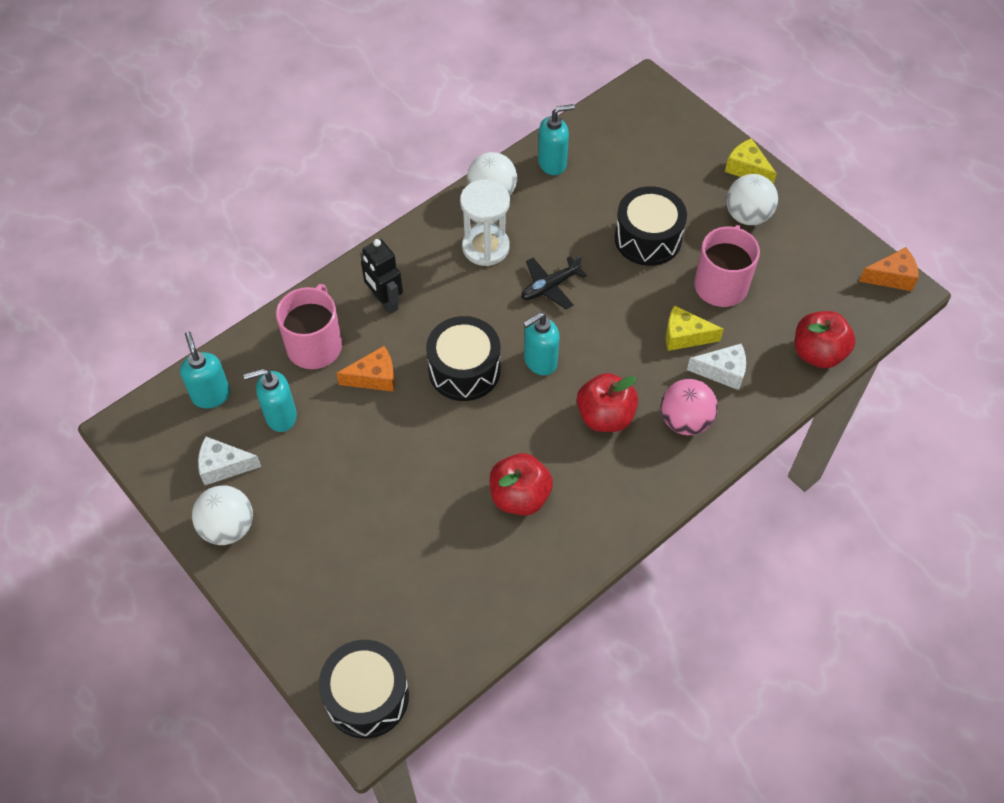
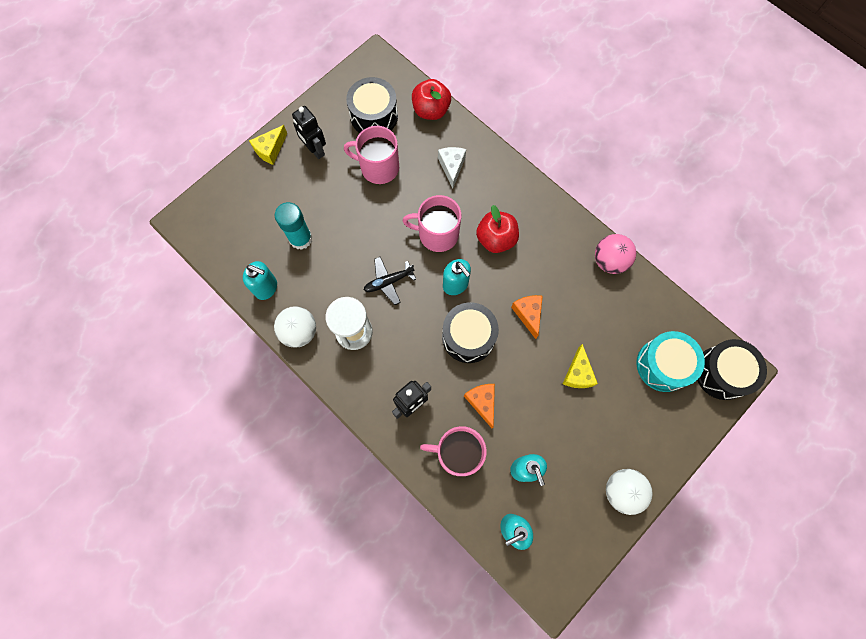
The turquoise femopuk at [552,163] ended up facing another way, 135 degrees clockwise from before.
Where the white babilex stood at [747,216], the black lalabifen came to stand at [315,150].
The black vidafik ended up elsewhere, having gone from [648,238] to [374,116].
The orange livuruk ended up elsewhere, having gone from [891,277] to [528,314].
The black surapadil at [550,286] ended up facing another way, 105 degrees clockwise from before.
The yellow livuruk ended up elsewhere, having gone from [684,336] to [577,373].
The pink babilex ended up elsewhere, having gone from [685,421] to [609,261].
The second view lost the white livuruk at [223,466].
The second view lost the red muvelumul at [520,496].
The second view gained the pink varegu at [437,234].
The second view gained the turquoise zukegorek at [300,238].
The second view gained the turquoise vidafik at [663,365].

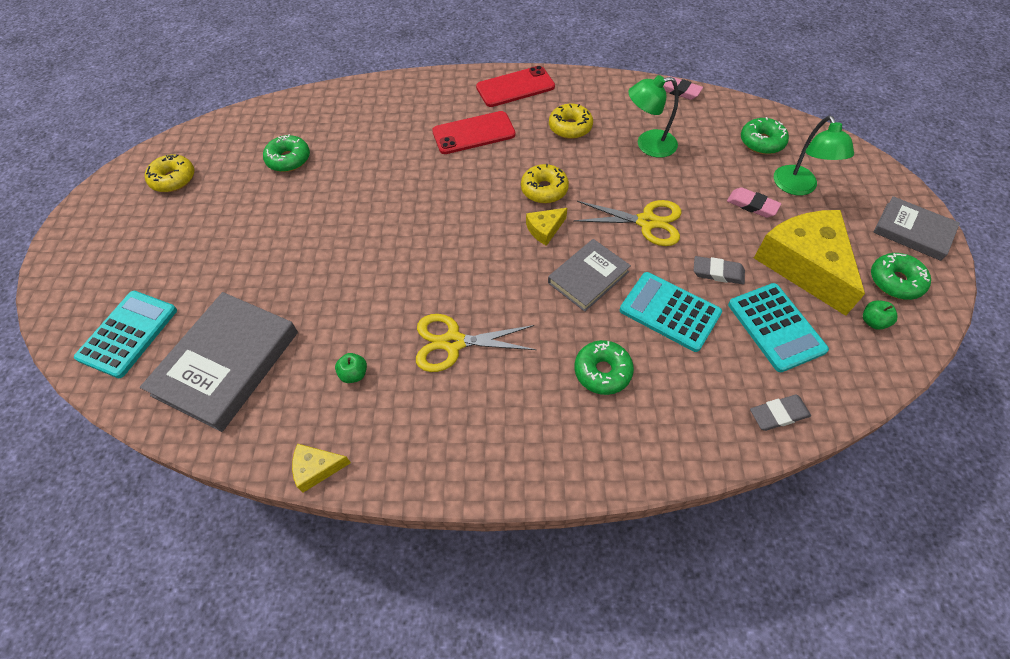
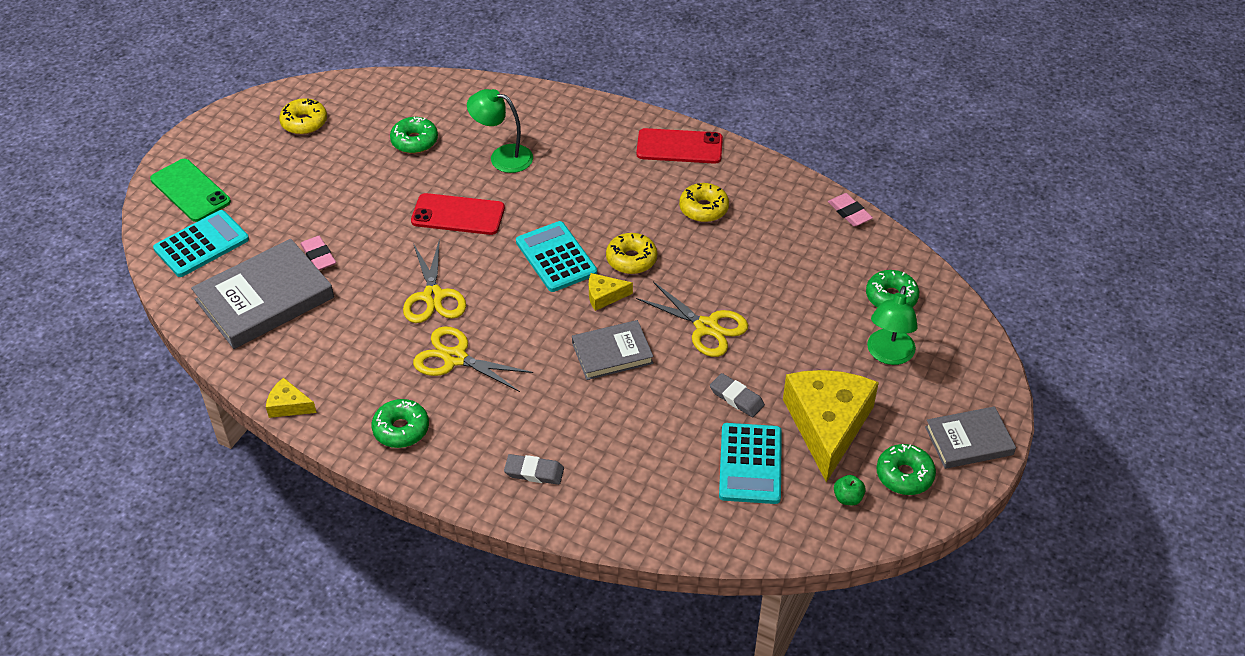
The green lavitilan ended up elsewhere, having gone from [648,145] to [502,157].
The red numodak ended up elsewhere, having gone from [473,133] to [458,215].
The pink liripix ended up elsewhere, having gone from [752,205] to [318,256].
The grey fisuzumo at [913,231] ended up facing another way, 75 degrees counterclockwise from before.
The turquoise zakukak ended up elsewhere, having gone from [669,312] to [556,257].
The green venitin ended up elsewhere, having gone from [602,371] to [401,429].
The second view lost the green muvelumul at [354,374].
The grey liripix ended up elsewhere, having gone from [778,414] to [534,472].
The second view gained the green numodak at [190,190].
The second view gained the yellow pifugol at [433,296].

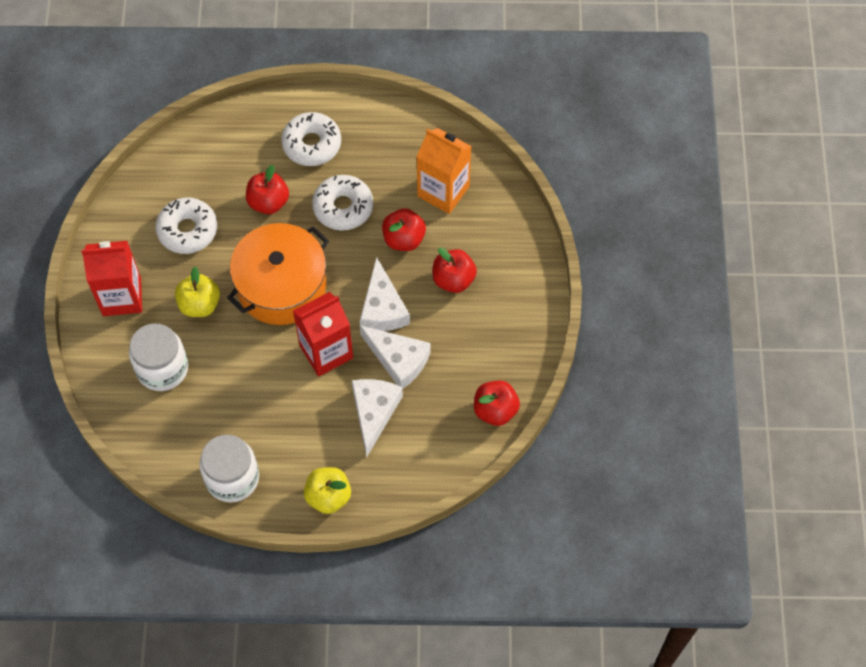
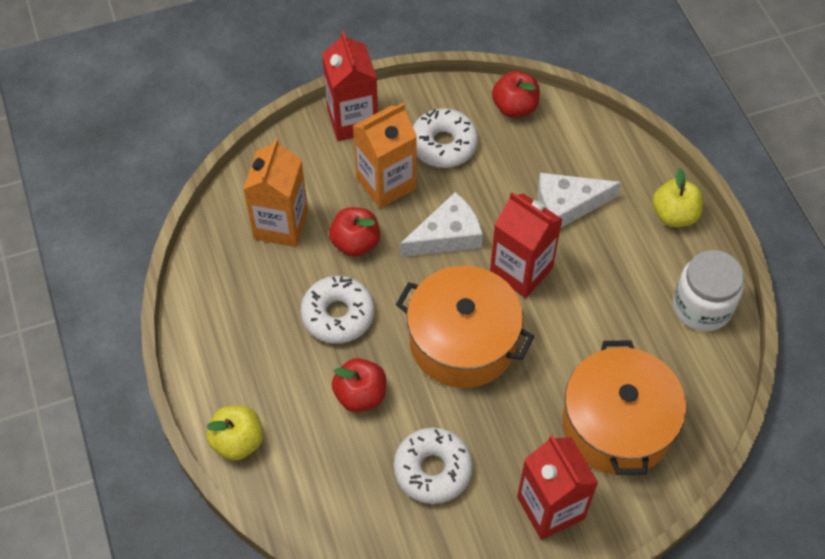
The white venitin ended up elsewhere, having gone from [312,144] to [443,144].
Where the red muvelumul stood at [453,279], the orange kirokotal came to stand at [386,183].
The yellow muvelumul ended up elsewhere, having gone from [200,304] to [238,441].
Where the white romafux stood at [162,368], the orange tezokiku came to stand at [617,424].
The second view lost the white livuruk at [398,359].
The second view gained the red kirokotal at [352,120].

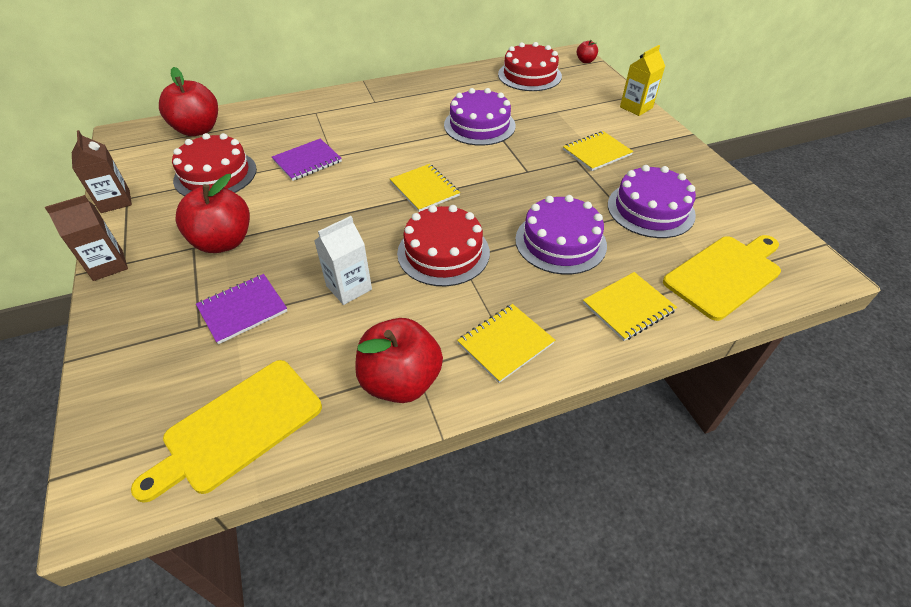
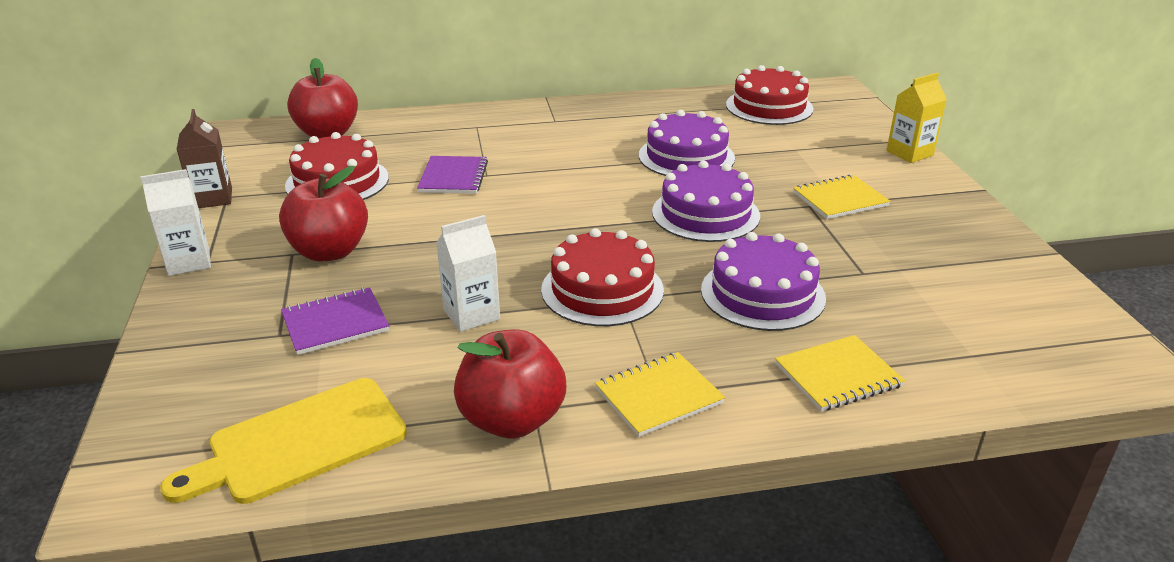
The second view lost the red muvelumul at [585,61].
The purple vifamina at [307,161] ended up facing another way, 60 degrees counterclockwise from before.
The second view lost the yellow vifamina at [424,189].
The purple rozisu ended up elsewhere, having gone from [650,209] to [705,214].
What was the brown kirokotal at [108,265] turned into the white kirokotal at [189,262].
The second view lost the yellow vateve at [725,274].

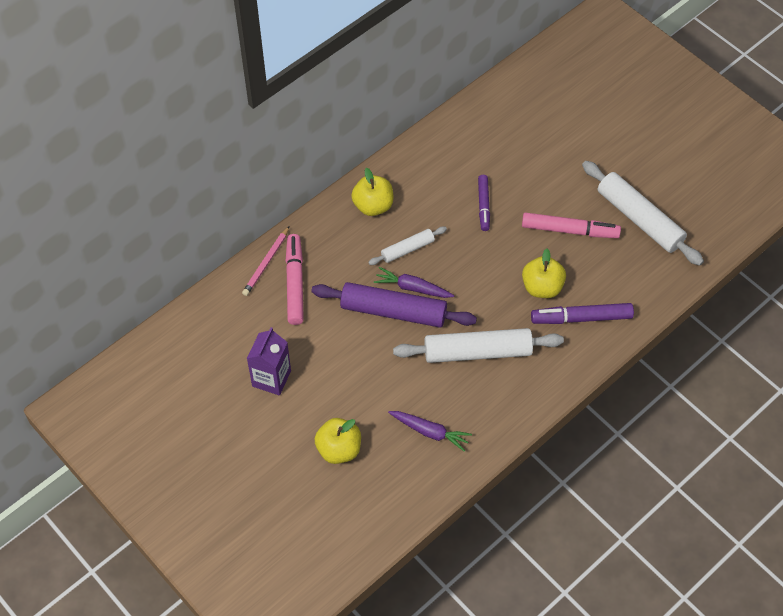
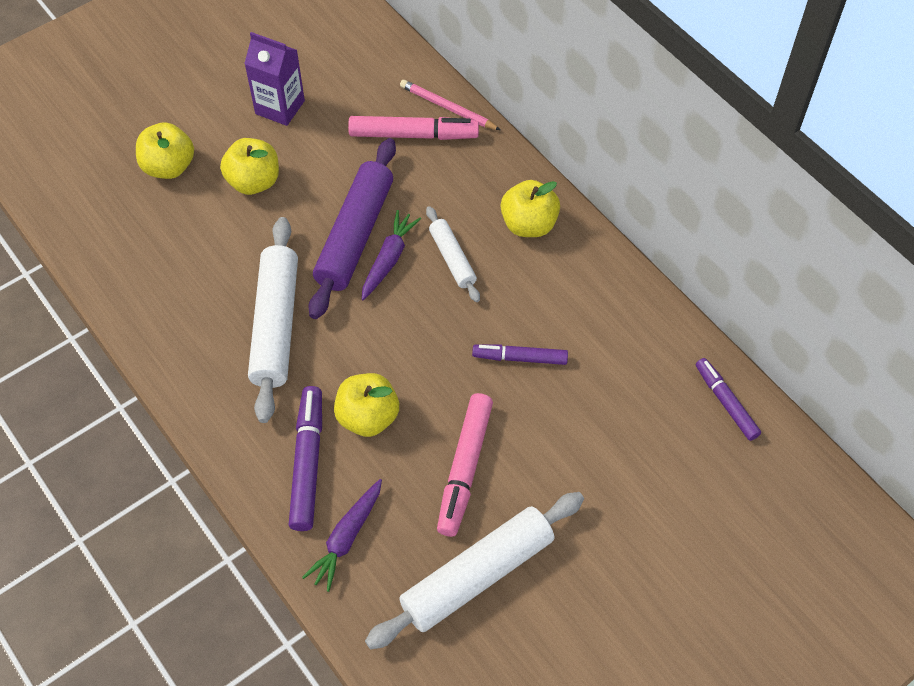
The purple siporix ended up elsewhere, having gone from [430,432] to [346,538].
The second view gained the yellow muvelumul at [254,182].
The second view gained the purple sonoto at [725,402].

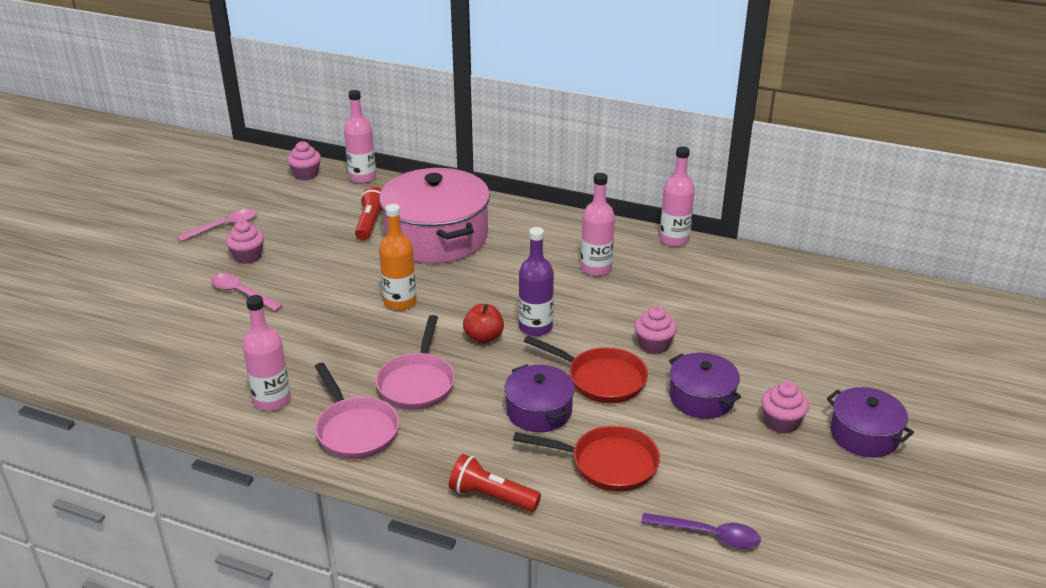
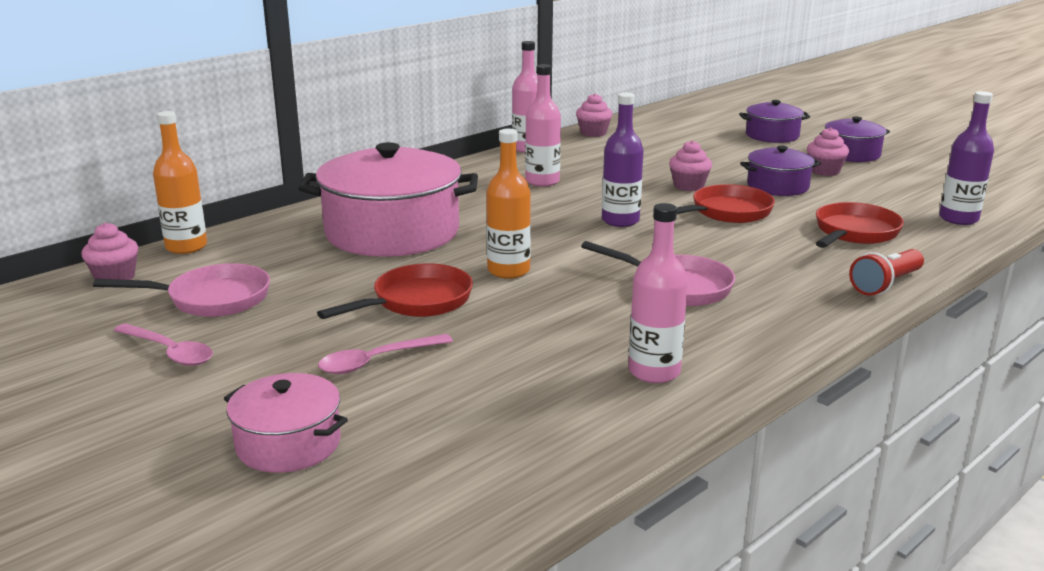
What was the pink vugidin at [362,177] turned into the orange vugidin at [186,247].
The second view lost the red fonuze at [370,223].
The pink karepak at [224,226] ended up facing another way, 135 degrees clockwise from before.
The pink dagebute ended up elsewhere, having gone from [248,256] to [593,133].
The second view lost the red muvelumul at [484,337].
The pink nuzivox ended up elsewhere, having gone from [355,430] to [212,299].
The purple tezokiku ended up elsewhere, having gone from [539,411] to [772,135].
Where the purple karepak stood at [708,535], the purple vugidin came to stand at [958,219].
The second view gained the red nuzivox at [416,301].
The second view gained the pink tezokiku at [288,444].

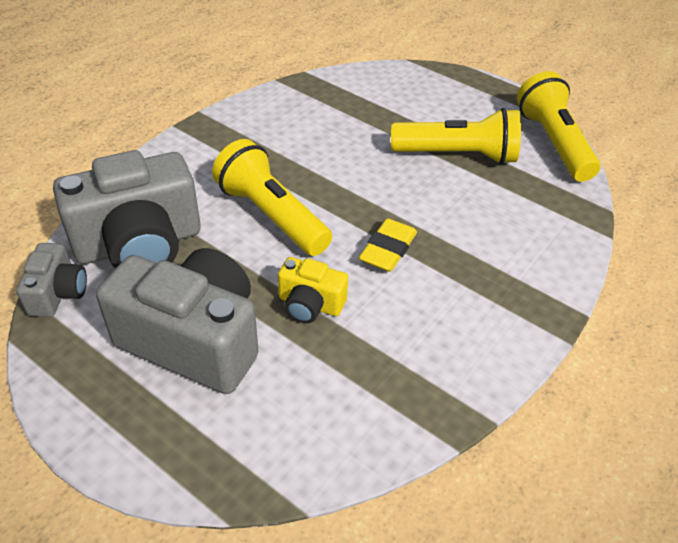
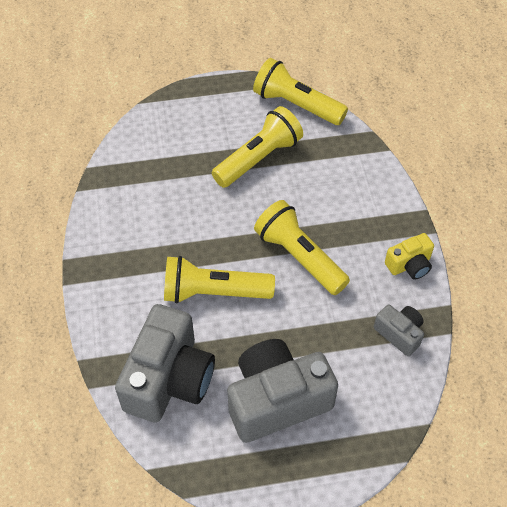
Where the yellow liripix stood at [388,250], the yellow fonuze came to stand at [299,256].
The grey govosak ended up elsewhere, having gone from [58,293] to [399,334].
The yellow govosak ended up elsewhere, having gone from [310,304] to [409,265].

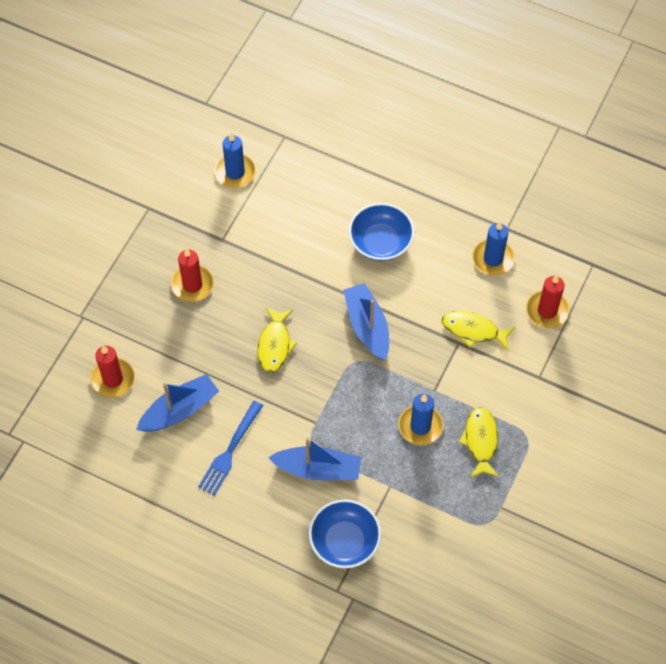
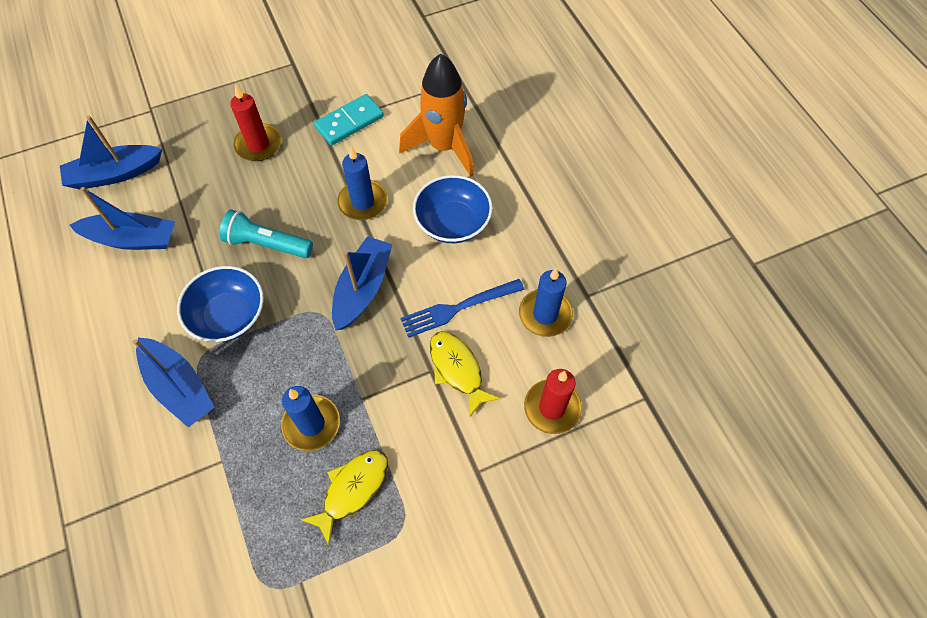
The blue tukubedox ended up elsewhere, having gone from [235,172] to [363,202].
Where the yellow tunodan stood at [275,345], the turquoise fonuze came to stand at [267,244].
Where the red tukubedox stood at [113,379], the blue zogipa came to stand at [115,174].
The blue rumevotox ended up elsewhere, having gone from [230,451] to [457,308].
The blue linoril ended up elsewhere, having gone from [344,541] to [229,315].
The second view gained the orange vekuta at [443,147].
The second view gained the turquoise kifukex at [349,122].

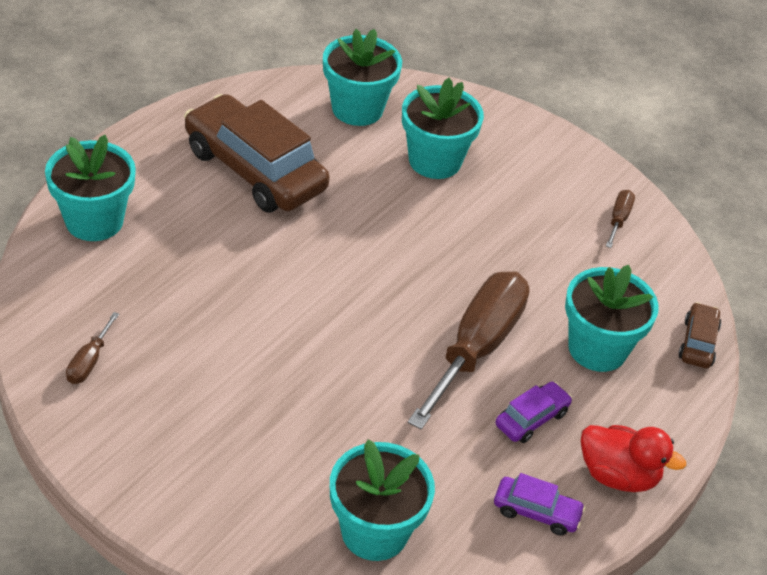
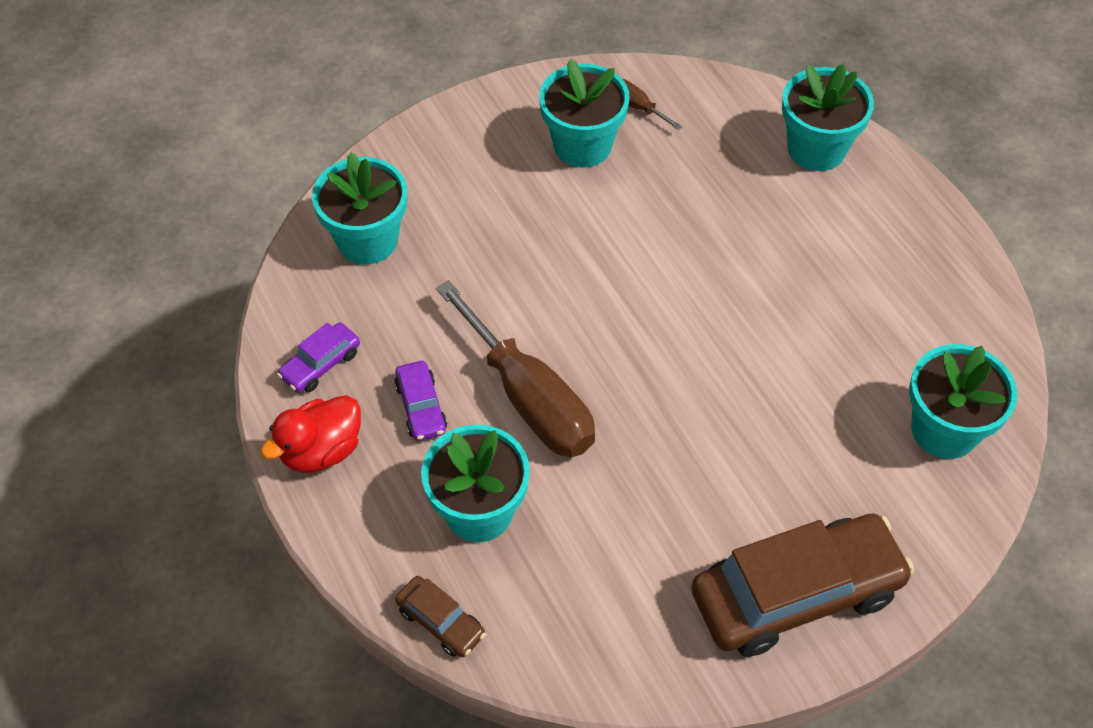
The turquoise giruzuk ended up elsewhere, having gone from [435,161] to [582,145].
The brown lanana ended up elsewhere, having gone from [255,169] to [796,595].
The second view lost the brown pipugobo at [618,219].

